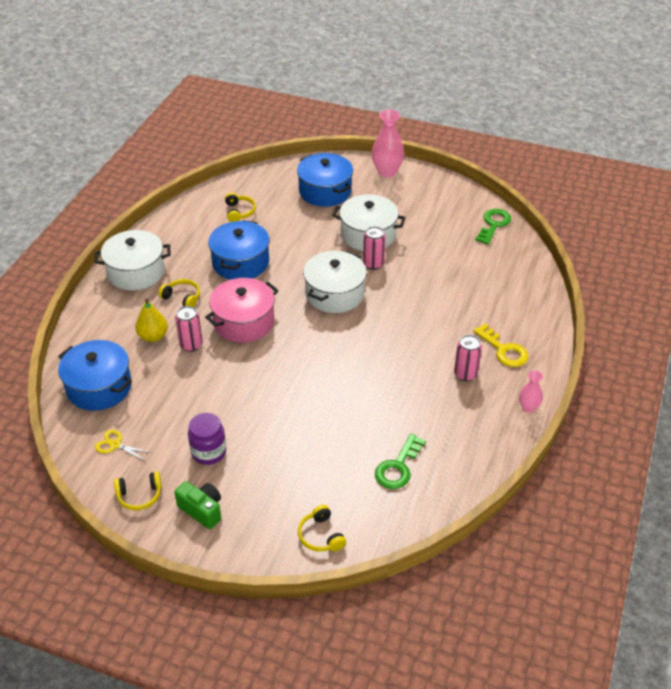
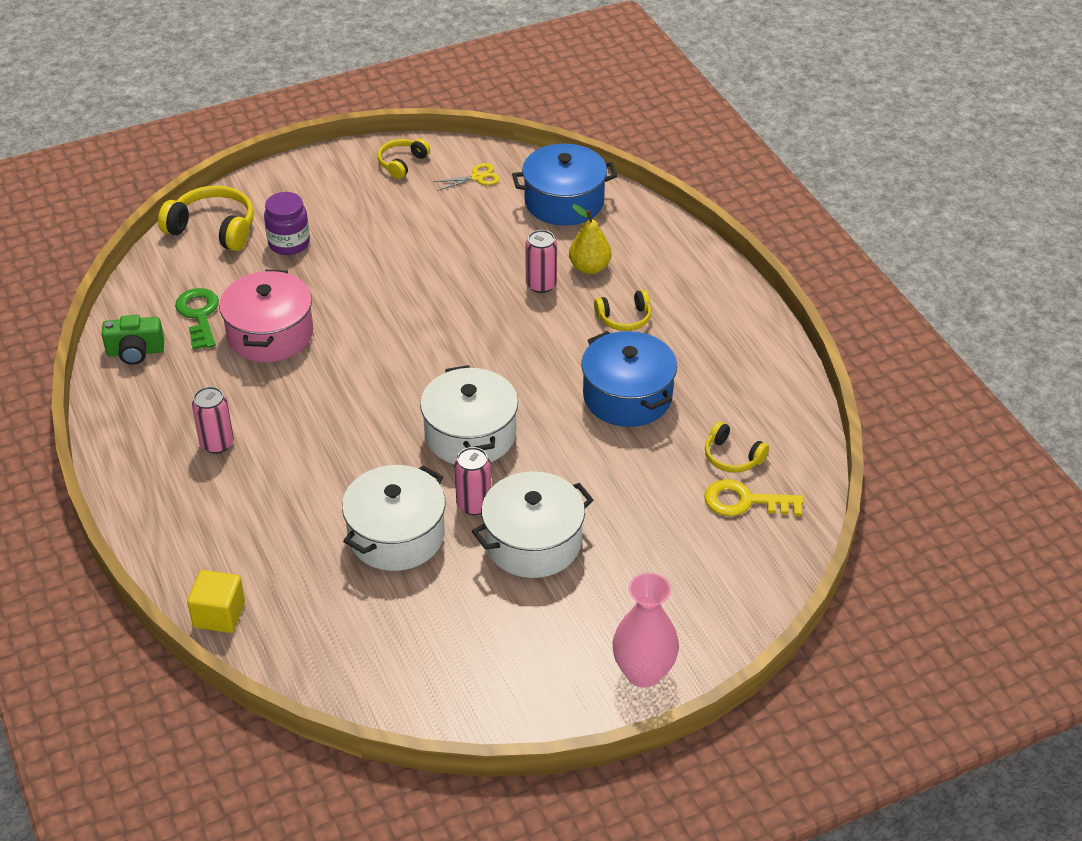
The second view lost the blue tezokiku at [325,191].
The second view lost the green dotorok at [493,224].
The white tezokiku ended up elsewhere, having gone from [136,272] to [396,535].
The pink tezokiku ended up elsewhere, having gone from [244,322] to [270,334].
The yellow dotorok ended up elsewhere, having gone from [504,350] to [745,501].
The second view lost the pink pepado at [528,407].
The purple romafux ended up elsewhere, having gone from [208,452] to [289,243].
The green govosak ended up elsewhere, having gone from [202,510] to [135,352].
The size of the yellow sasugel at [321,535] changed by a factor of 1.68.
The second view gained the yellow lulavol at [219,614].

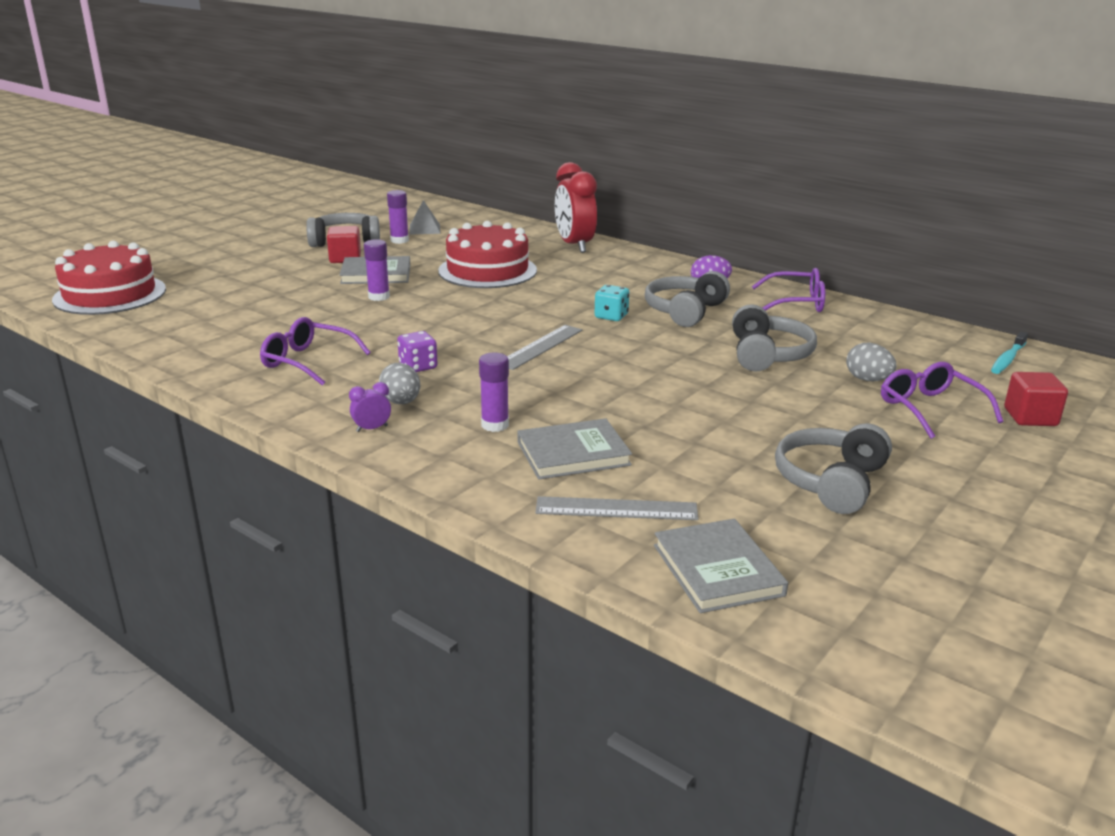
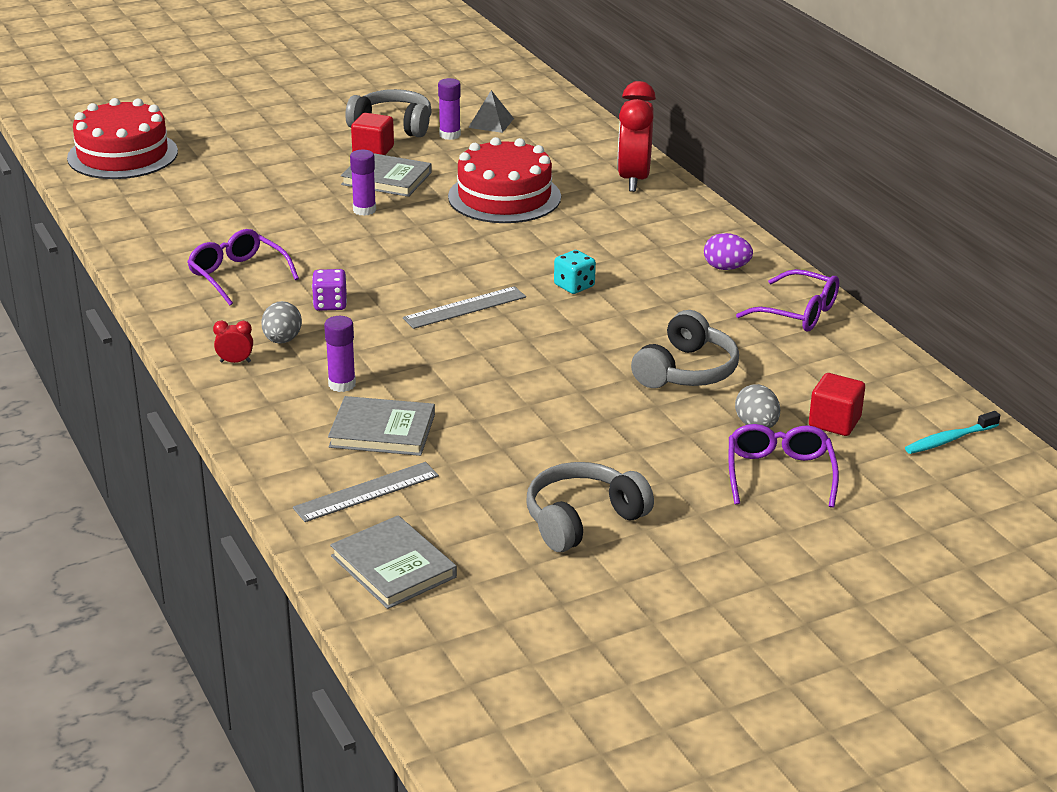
The second view lost the grey sasugel at [685,311].
The red lulavol ended up elsewhere, having gone from [1030,417] to [834,422].
What was the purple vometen at [372,429] turned into the red vometen at [235,362].
The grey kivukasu at [616,509] ended up facing another way, 60 degrees counterclockwise from before.
The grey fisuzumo at [717,570] ended up facing another way, 45 degrees counterclockwise from before.

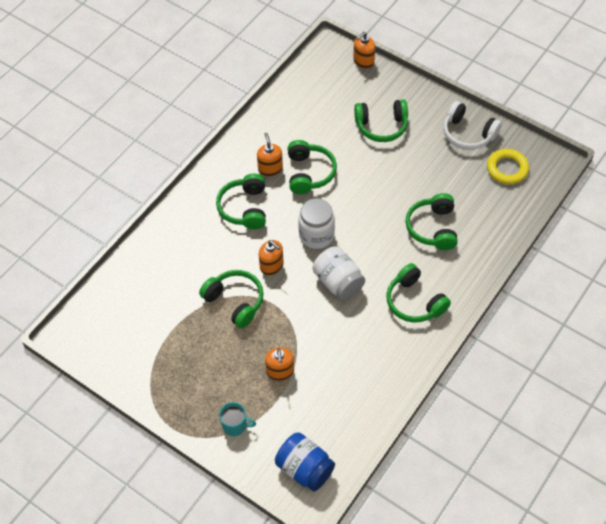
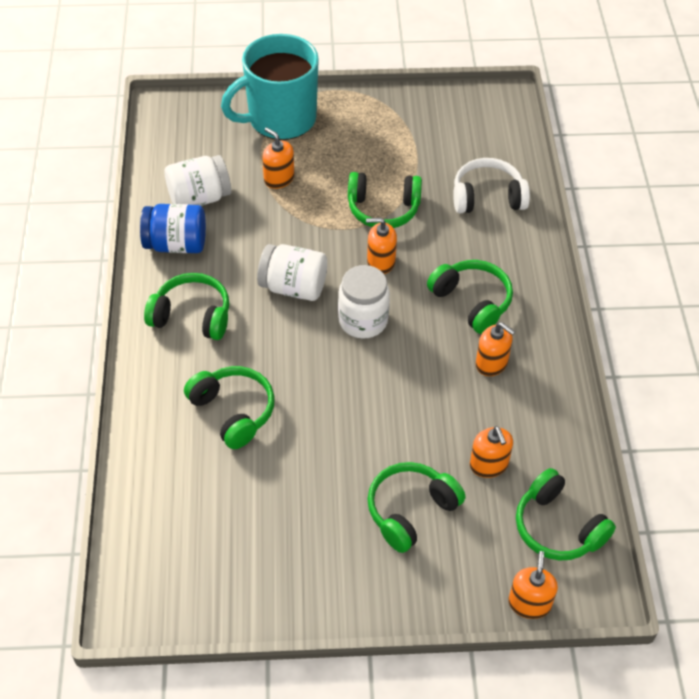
The white sasugel ended up elsewhere, having gone from [468,134] to [487,197].
The green sasugel ended up elsewhere, having gone from [309,173] to [557,527].
The second view lost the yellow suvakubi at [507,169].
The size of the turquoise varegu at [235,425] changed by a factor of 2.49.
The blue romafux ended up elsewhere, having gone from [305,469] to [176,244].
The second view gained the white romafux at [199,198].
The second view gained the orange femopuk at [489,465].

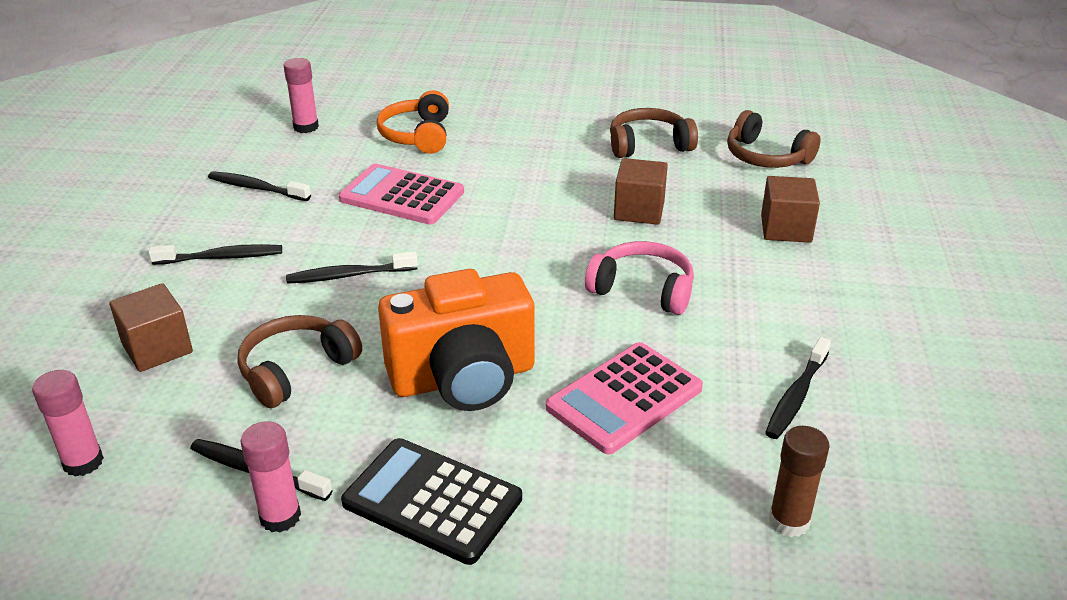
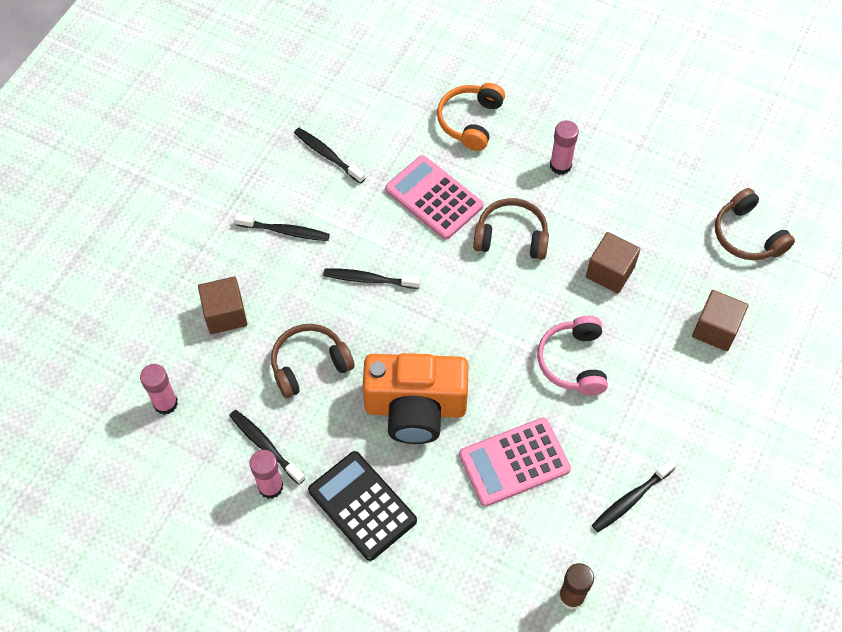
The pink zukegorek ended up elsewhere, having gone from [306,127] to [560,165].
The brown sasugel ended up elsewhere, having gone from [648,145] to [511,237].
The pink sasugel at [643,289] ended up facing another way, 135 degrees counterclockwise from before.

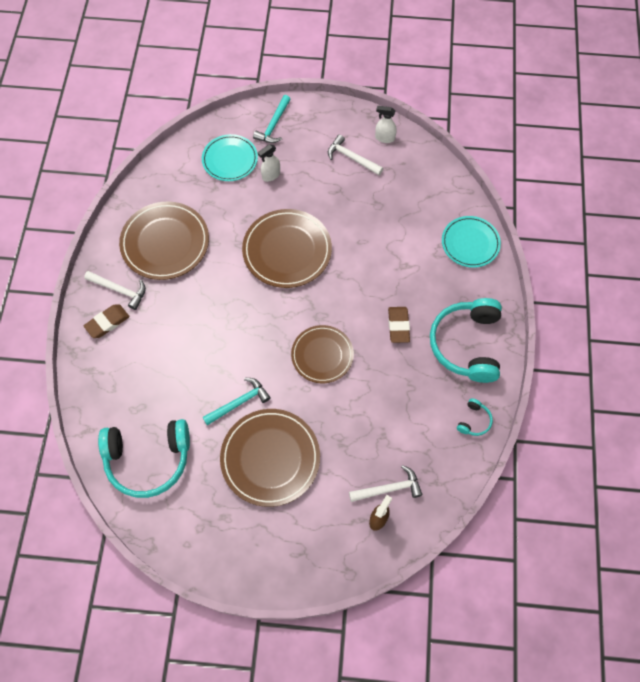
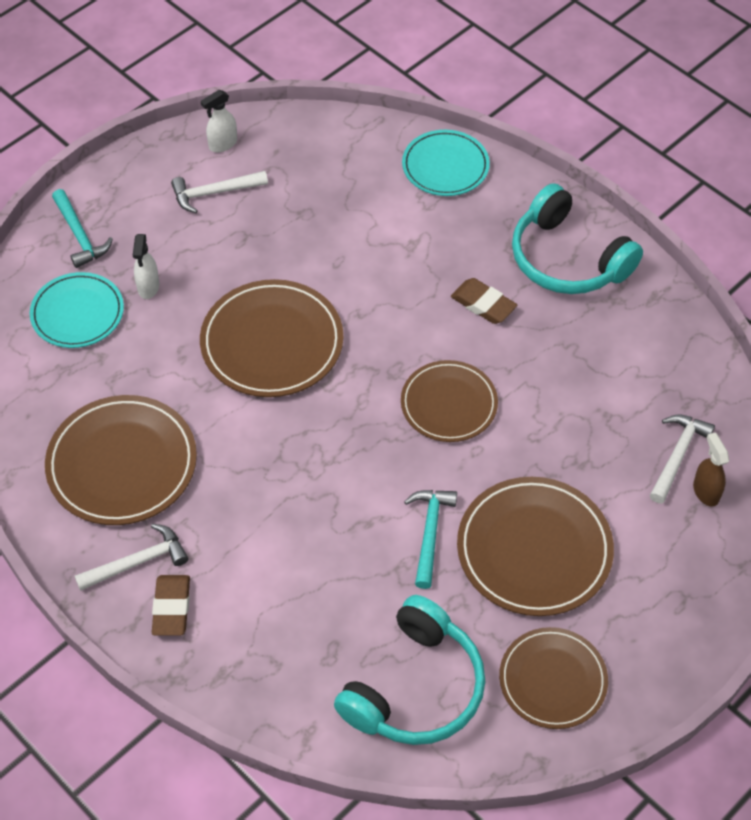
The second view lost the turquoise sasugel at [474,421].
The second view gained the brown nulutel at [552,680].

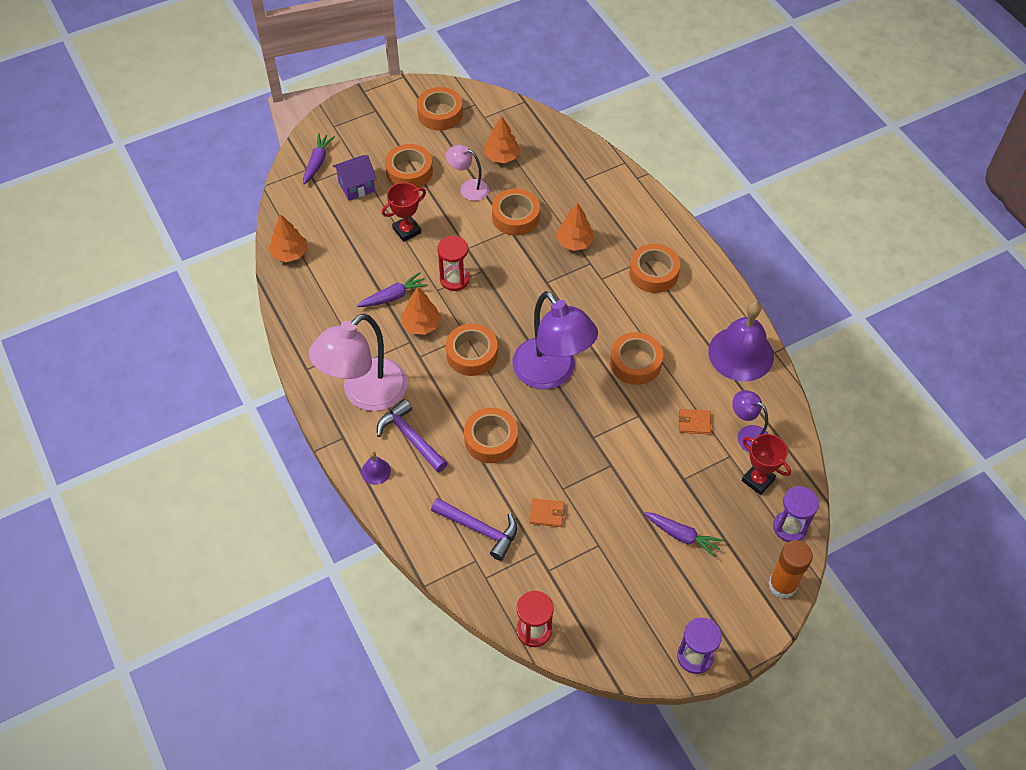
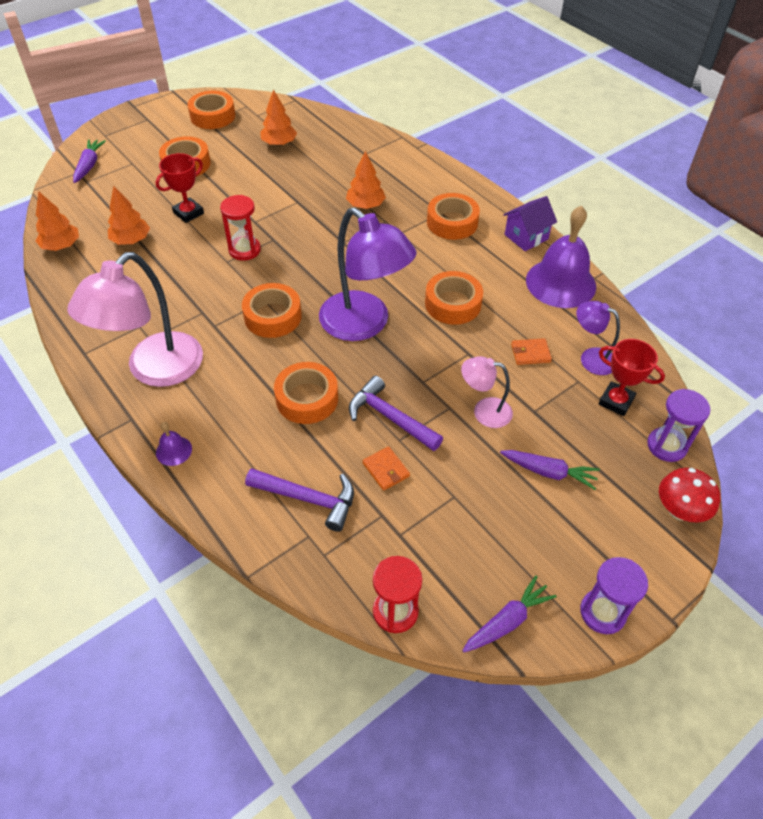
The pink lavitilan ended up elsewhere, having gone from [468,188] to [484,411].
The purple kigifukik ended up elsewhere, having gone from [356,186] to [526,237].
The second view lost the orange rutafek at [515,217].
The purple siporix ended up elsewhere, having gone from [393,296] to [507,621].
The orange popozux ended up elsewhere, having gone from [421,325] to [131,240].
The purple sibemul ended up elsewhere, having gone from [410,437] to [390,417].
The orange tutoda at [547,514] ended up facing another way, 60 degrees clockwise from before.
Where the orange zukegorek stood at [782,585], the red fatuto came to stand at [679,510].

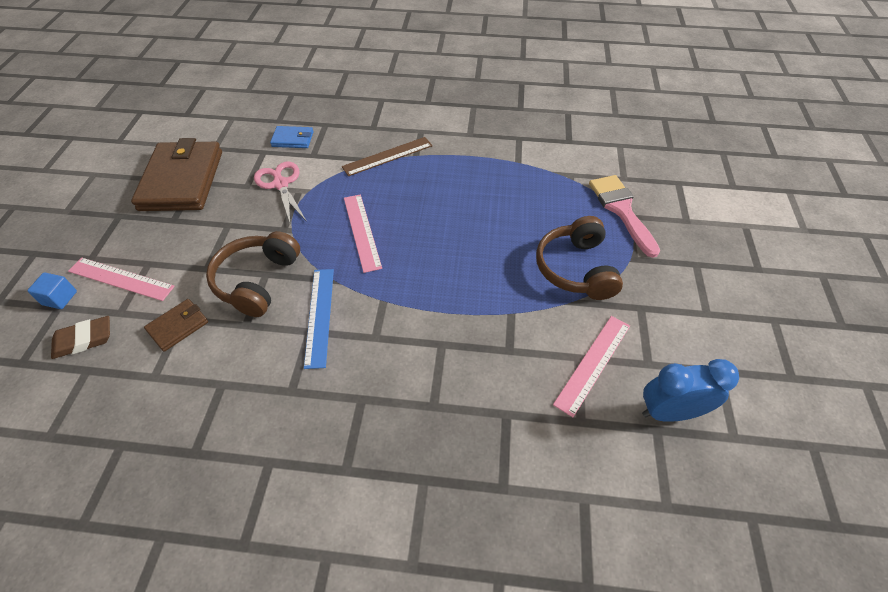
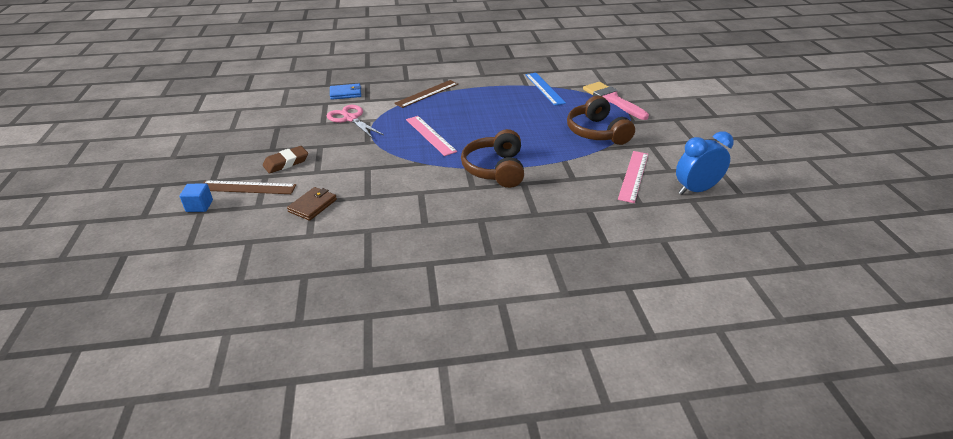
The second view lost the brown tutoda at [182,180].
The brown sasugel ended up elsewhere, having gone from [257,281] to [495,169].
What was the pink kivukasu at [121,279] turned into the brown kivukasu at [247,188].
The blue kivukasu ended up elsewhere, having gone from [320,316] to [544,88].
The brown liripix ended up elsewhere, having gone from [84,340] to [286,163].

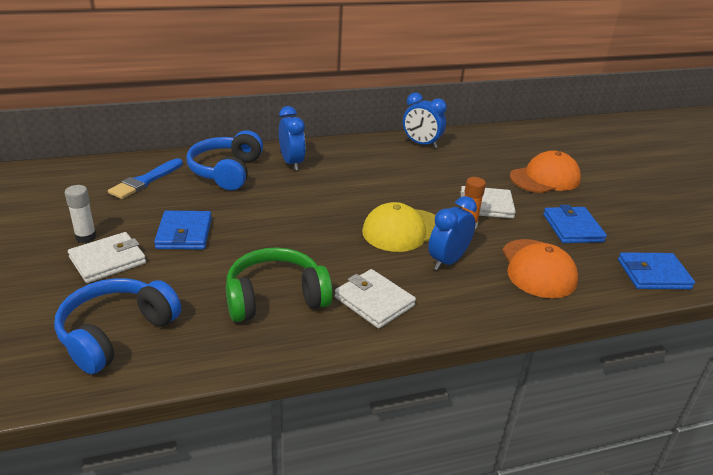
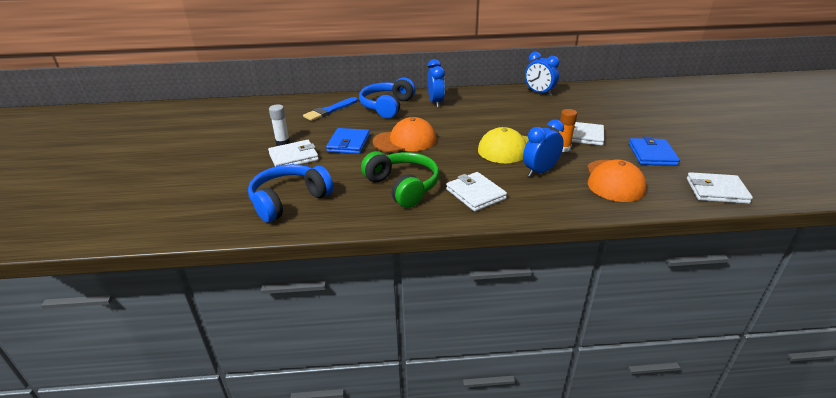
The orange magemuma ended up elsewhere, having gone from [545,178] to [405,140].
The green sasugel at [275,298] ended up facing another way, 60 degrees clockwise from before.
What was the blue tutoda at [653,274] turned into the white tutoda at [716,191].

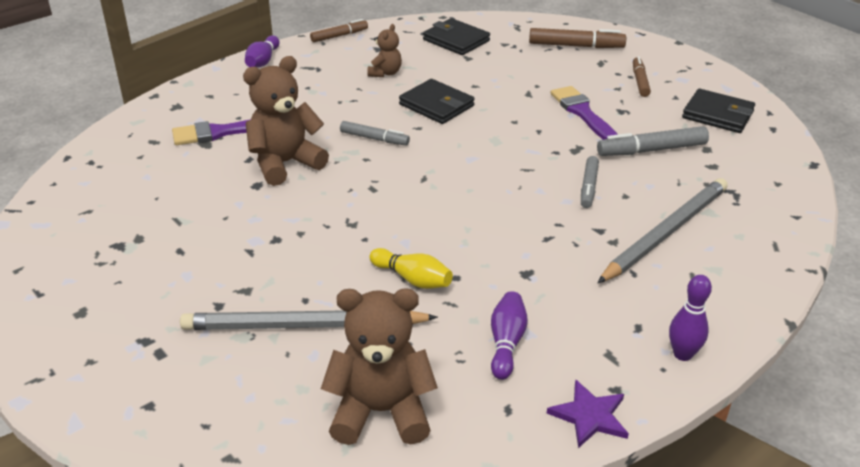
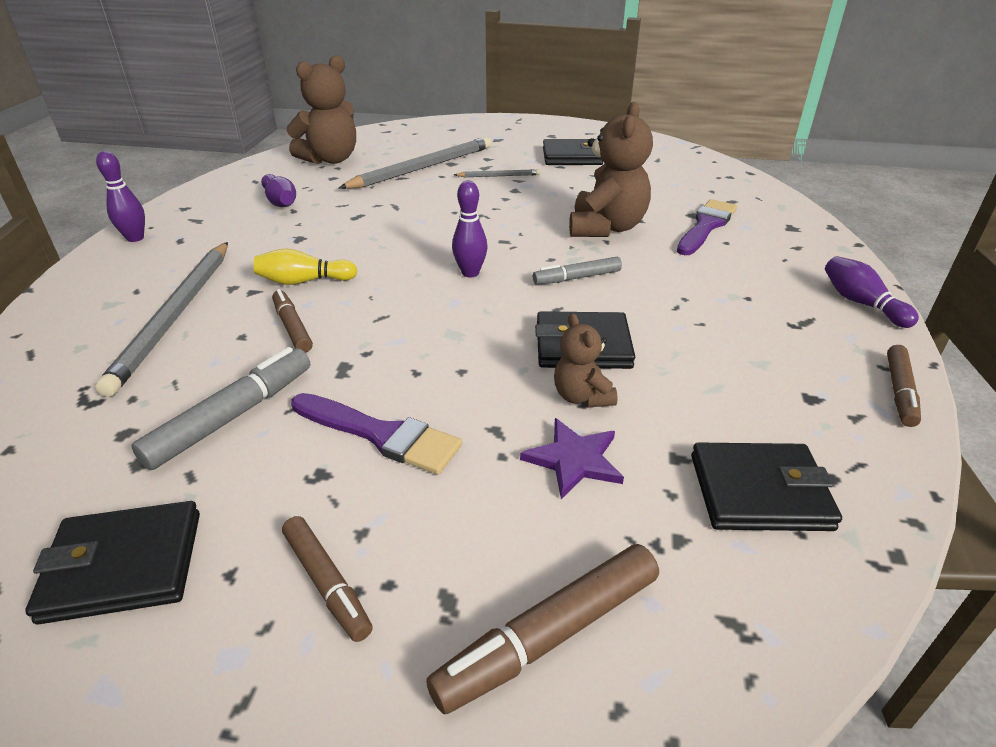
The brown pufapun ended up elsewhere, having gone from [385,73] to [582,396].
What was the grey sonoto at [588,187] turned into the brown sonoto at [292,327].
The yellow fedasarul ended up elsewhere, having gone from [412,279] to [304,281].
The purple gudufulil ended up elsewhere, having gone from [589,416] to [574,460].
The second view gained the black tutoda at [572,156].
The second view gained the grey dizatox at [498,176].
The second view gained the purple fedasarul at [470,273].

